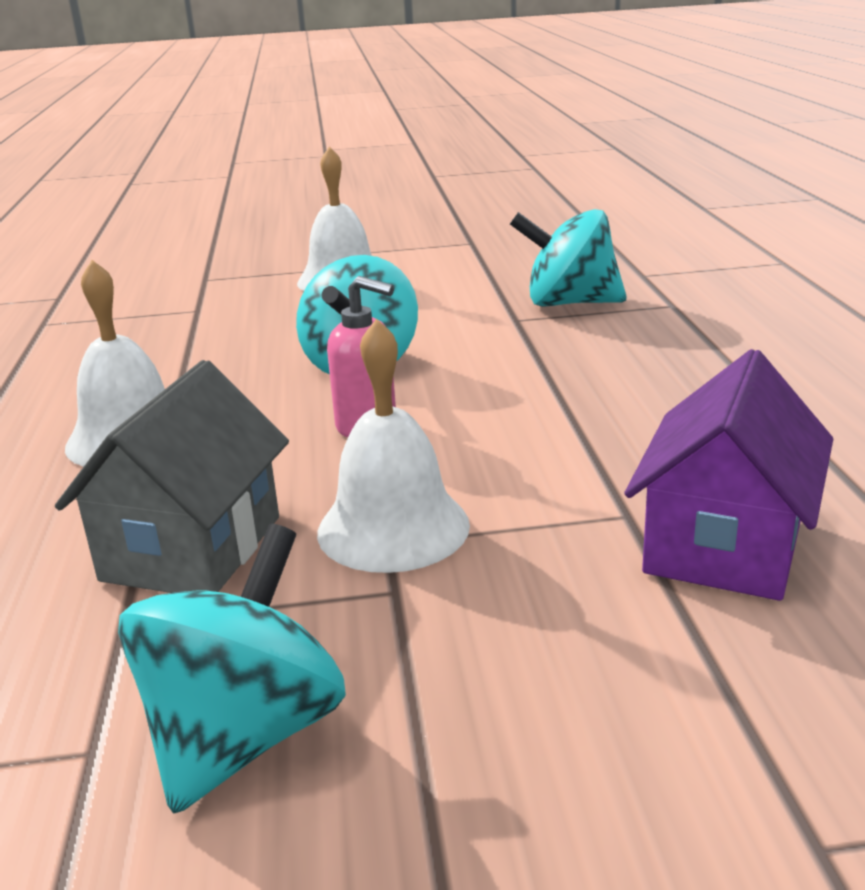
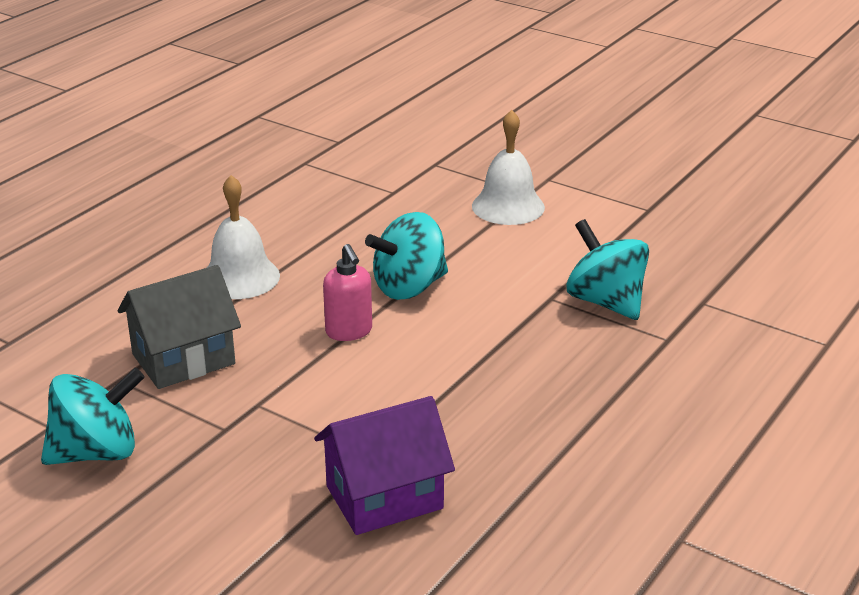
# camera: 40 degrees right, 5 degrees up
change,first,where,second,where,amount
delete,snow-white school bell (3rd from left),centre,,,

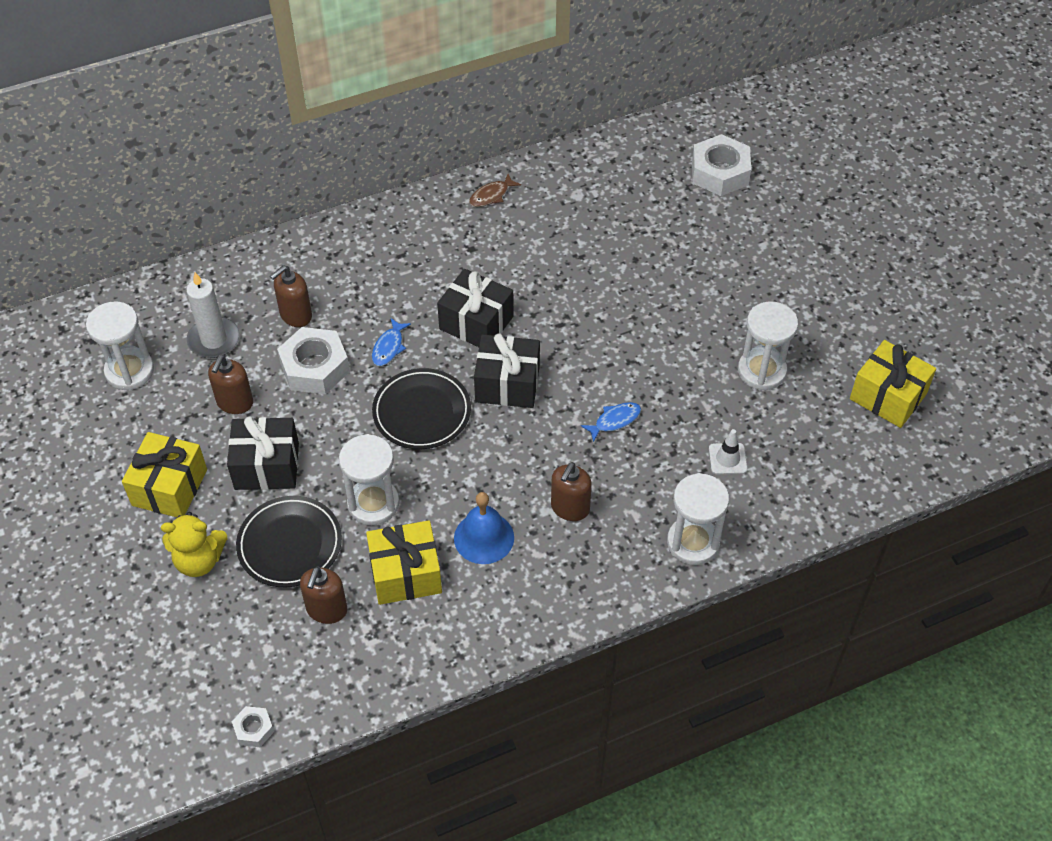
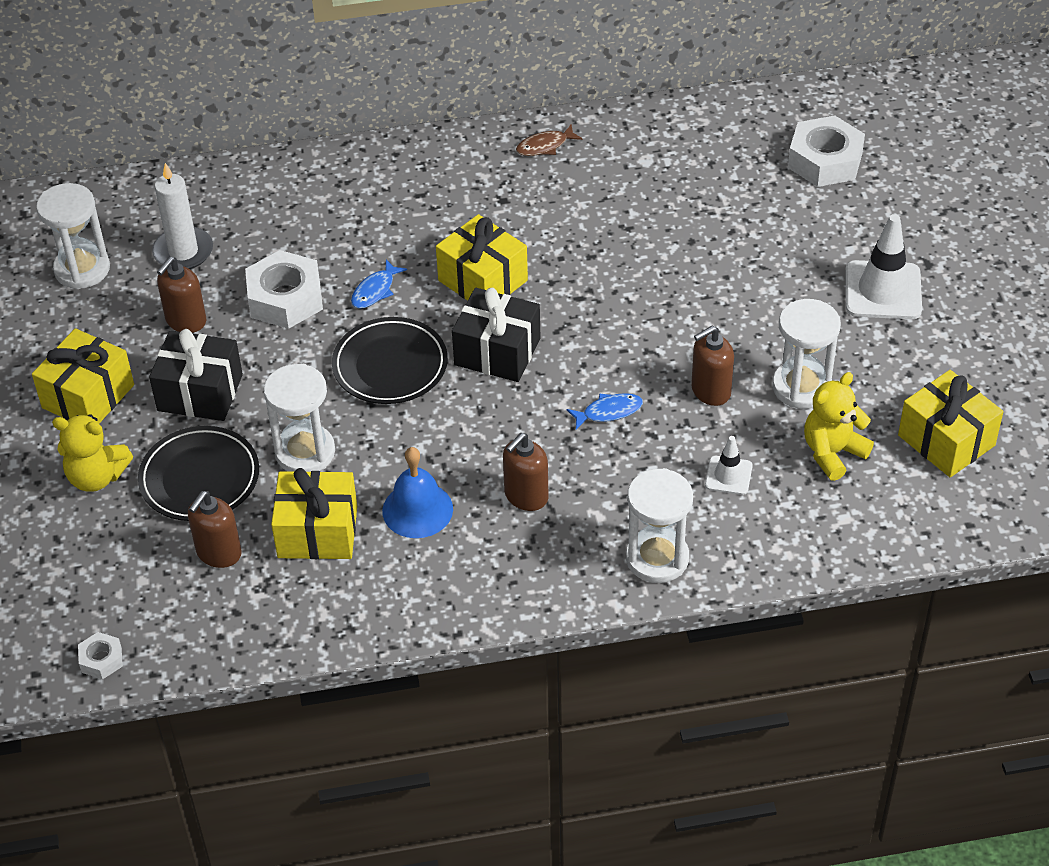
# camera: 15 degrees right, 5 degrees down
change,first,where,second,where,amount
move,russet soap dispenser (2nd from left in the first image),middle left,russet soap dispenser (4th from left),middle right,
recolor,ebony wrapped gift (2nd from left),centre,bright yellow wrapped gift (3rd from left),top centre,
insert,,,snow-white traffic cone (2nd from left),top right,
insert,,,bright yellow teddy (2nd from left),middle right,

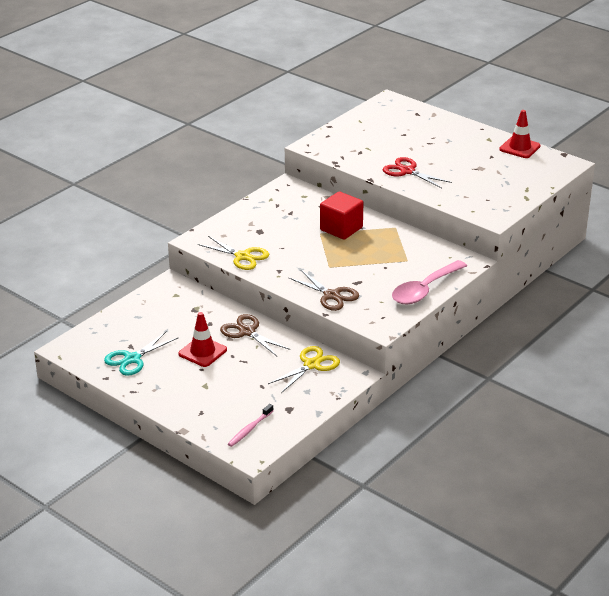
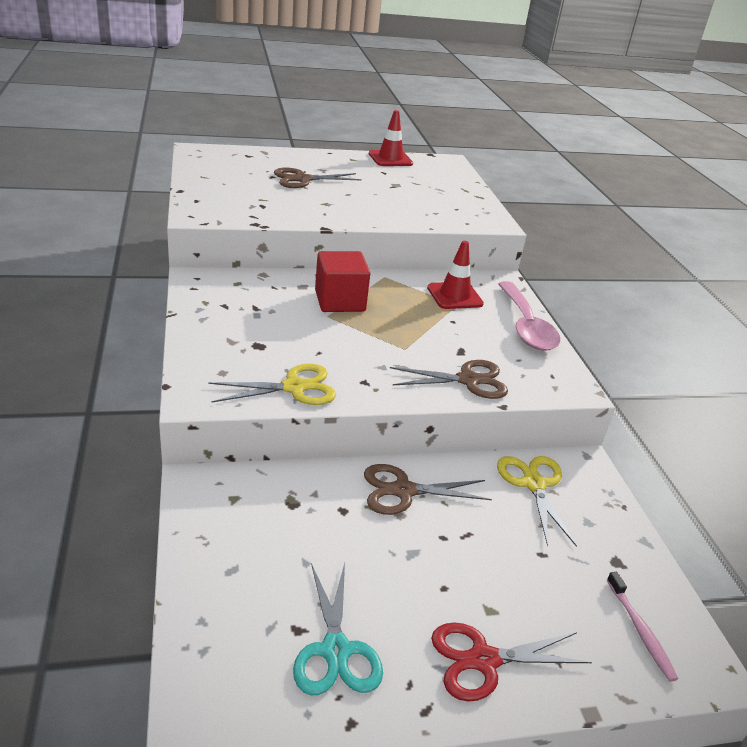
# camera: 55 degrees left, 0 degrees up
change,first,where,second,where,amount
move,crimson shears,top right,,bottom right,
move,crimson traffic cone (1st from left in the first image),middle left,crimson traffic cone (2nd from left),centre,
insert,,,russet shears (1st from left),top centre,

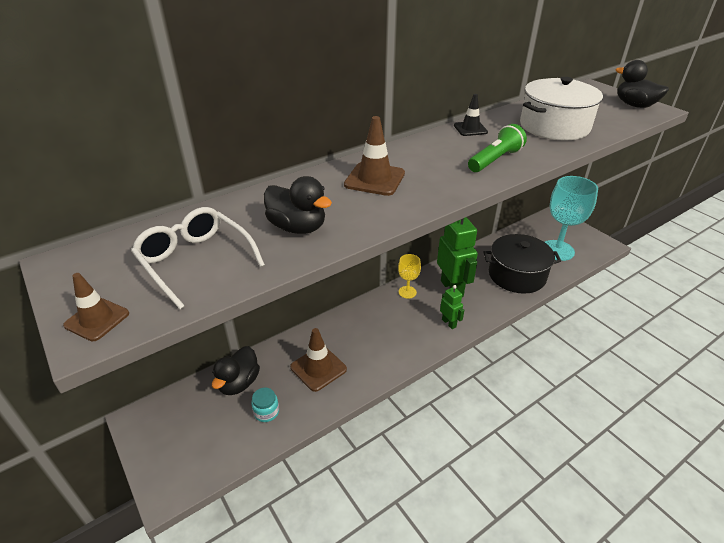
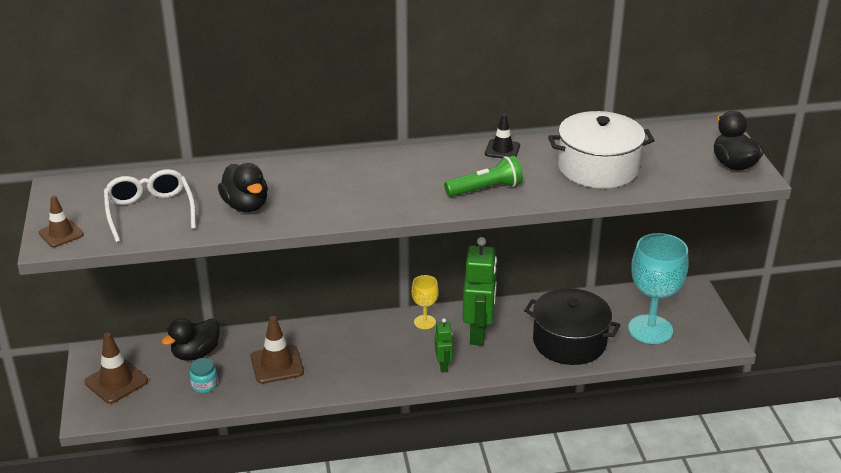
# camera: 25 degrees right, 5 degrees down
change,first,where,second,where,amount
move,russet traffic cone (3rd from left in the first image),top centre,russet traffic cone (2nd from left),bottom left,

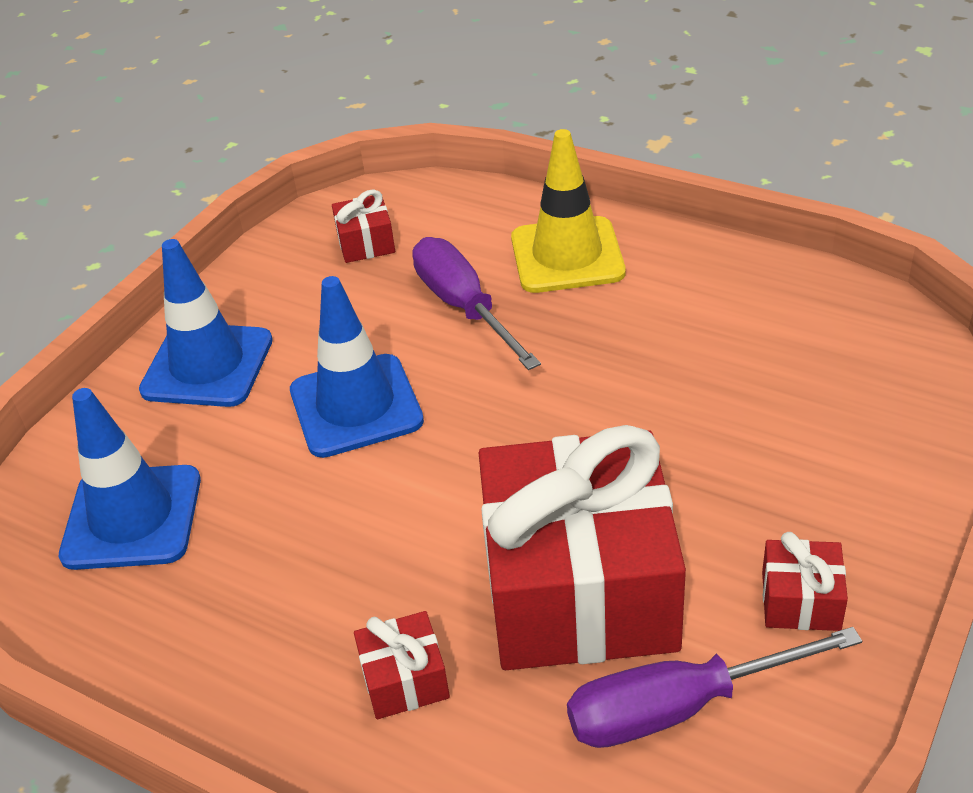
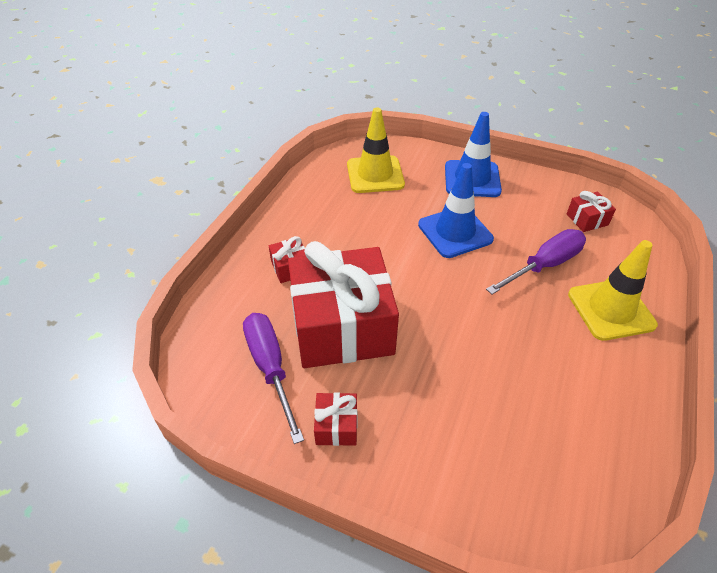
# camera: 80 degrees right, 5 degrees up
change,first,where,second,where,amount
recolor,cobalt traffic cone (1st from left),middle left,bright yellow traffic cone (1st from left),top centre,

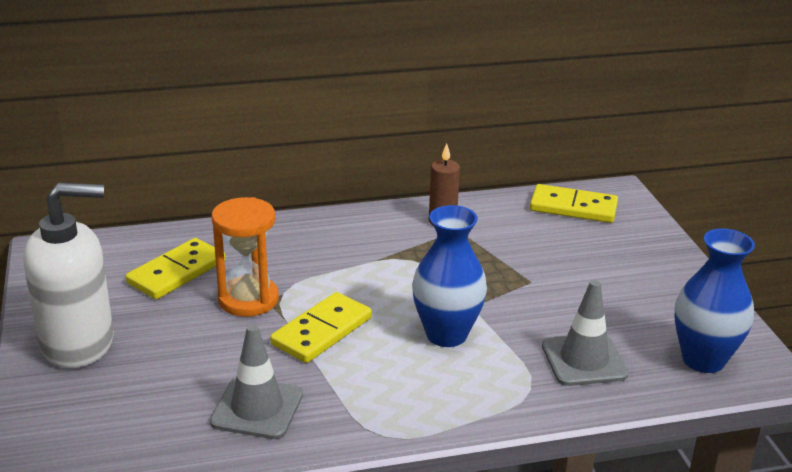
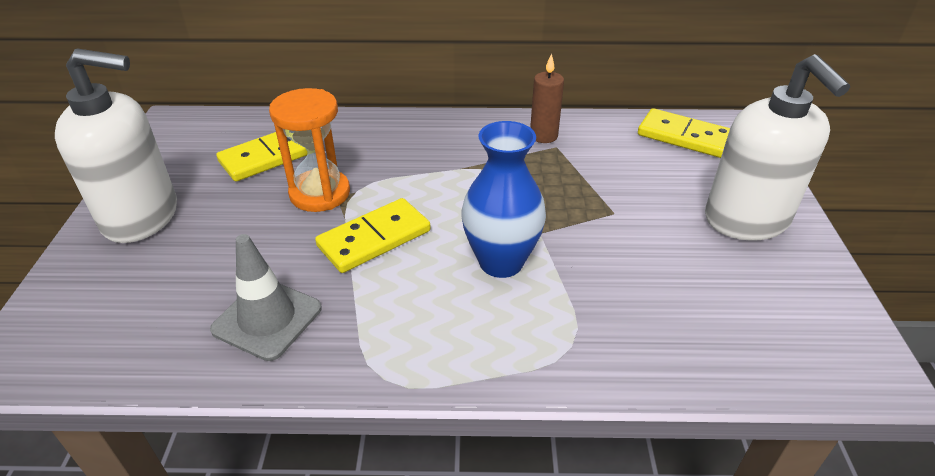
# camera: 15 degrees right, 10 degrees up
change,first,where,second,where,amount
delete,cobalt flower vase (2nd from left),middle right,,,
delete,grey traffic cone (2nd from left),bottom right,,,
insert,,,snow-white soap dispenser (2nd from left),top right,

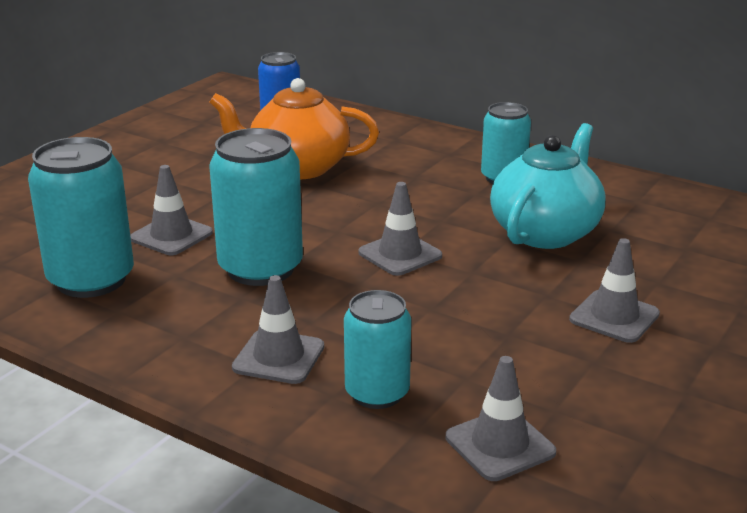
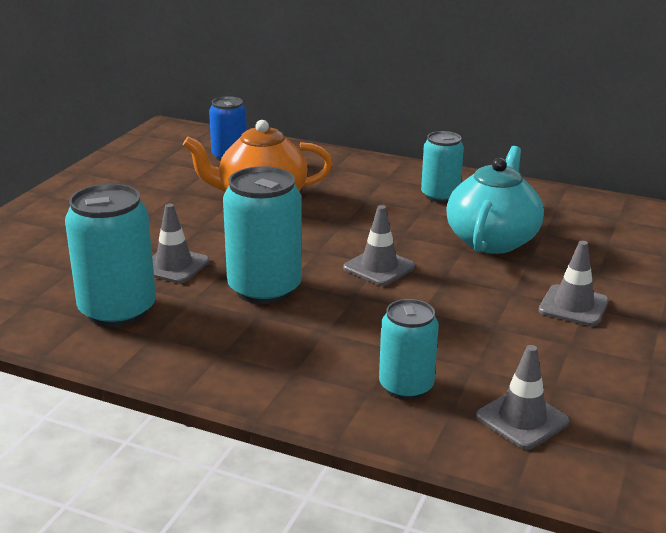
# camera: 10 degrees left, 0 degrees up
change,first,where,second,where,amount
delete,grey traffic cone (2nd from left),centre,,,

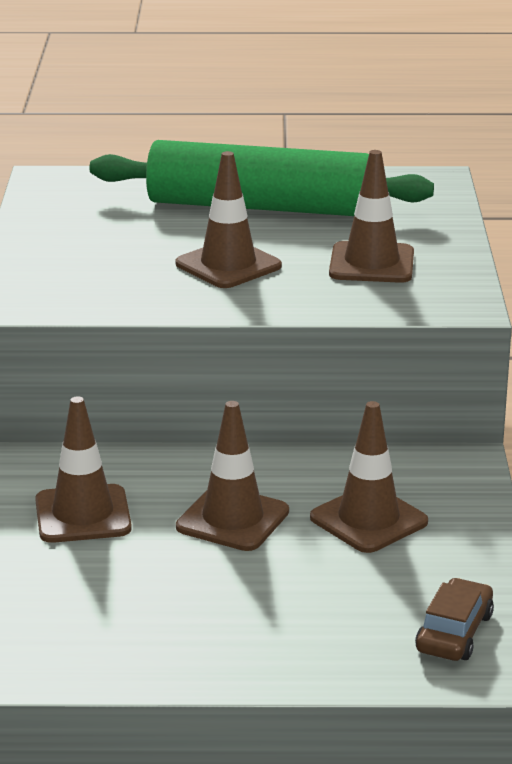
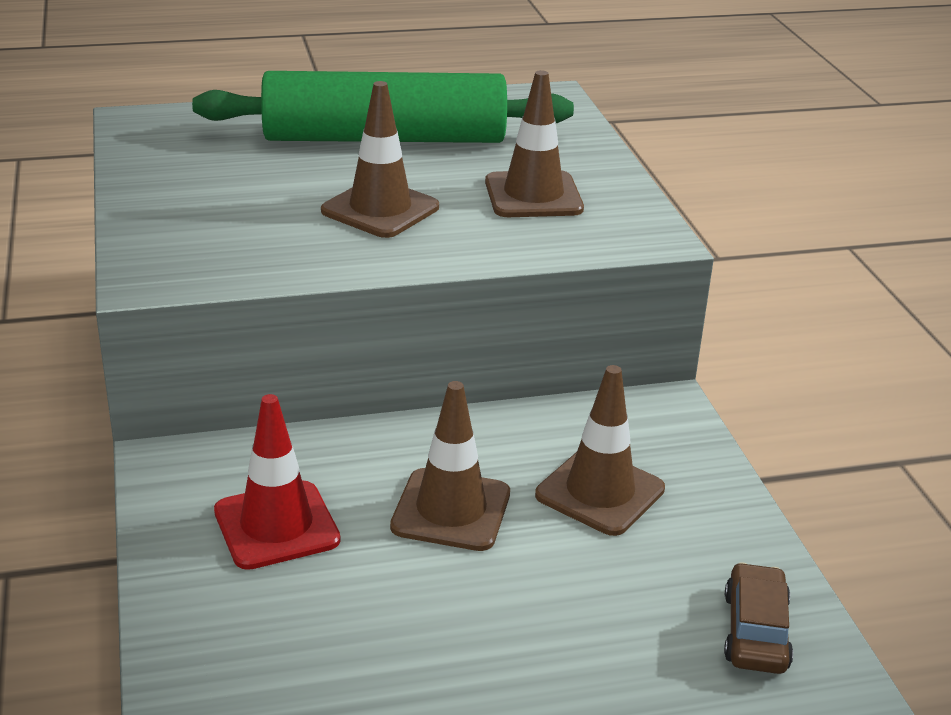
# camera: 15 degrees left, 5 degrees up
change,first,where,second,where,amount
recolor,russet traffic cone (1st from left),middle left,crimson traffic cone,bottom left,

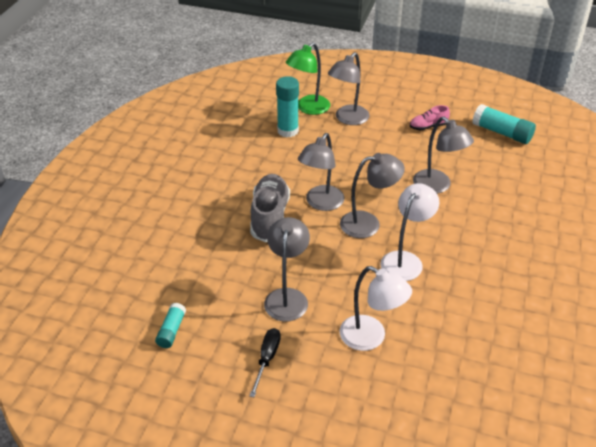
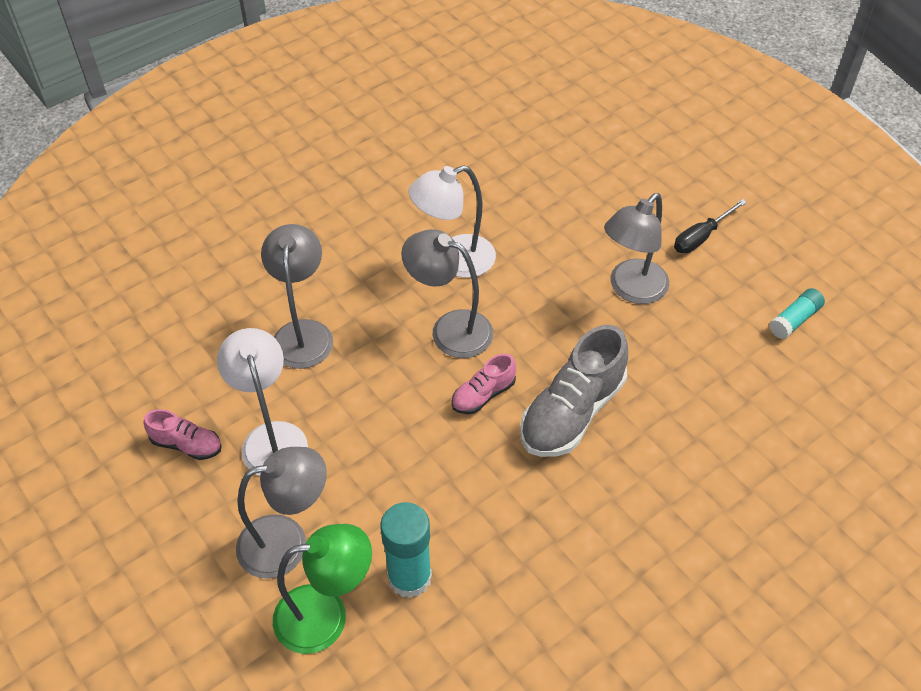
# camera: 145 degrees left, 10 degrees up
change,first,where,second,where,amount
delete,teal glue stick (3rd from left),top right,,,
replace,grey lamp (2nd from left),centre,rosy lace-up shoe (2nd from left),centre,
move,snow-white lamp (1st from left),bottom centre,,middle left,

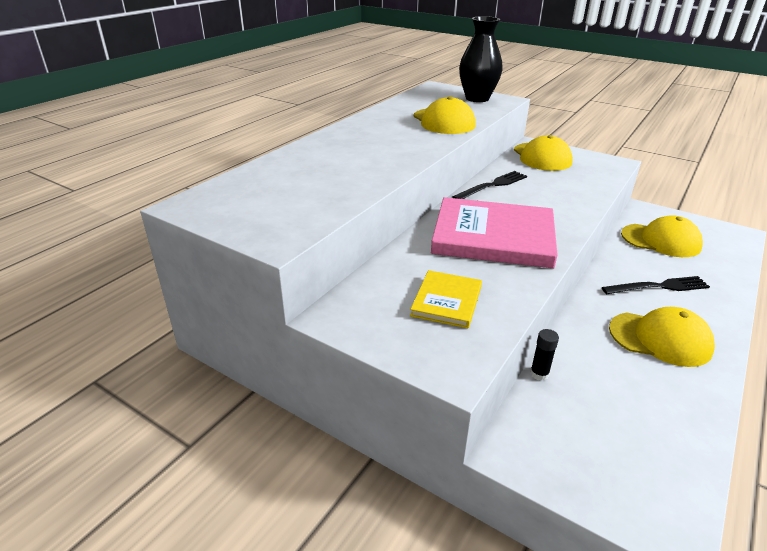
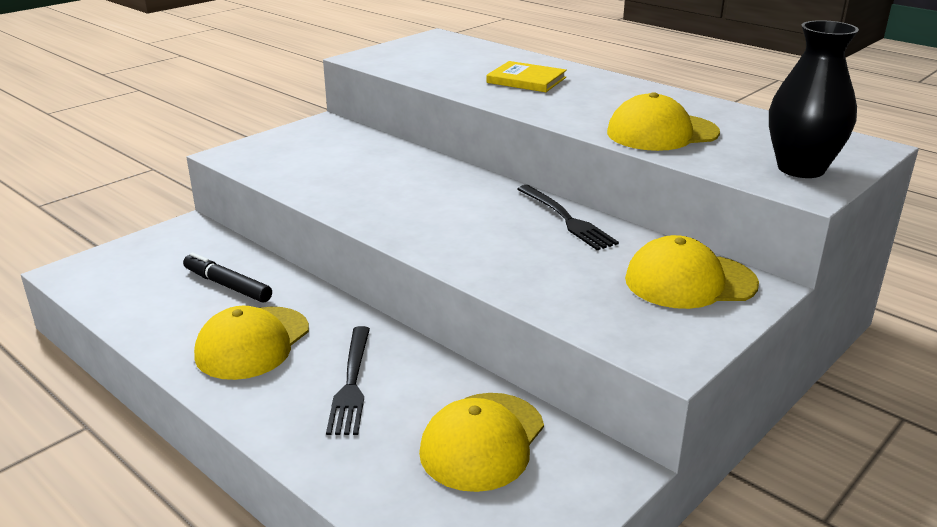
# camera: 100 degrees right, 5 degrees down
change,first,where,second,where,amount
delete,rosy book,centre,,,
move,bright yellow book,centre,,top centre,
delete,ebony glue stick,middle right,,,
insert,,,ebony marker pen,middle left,

